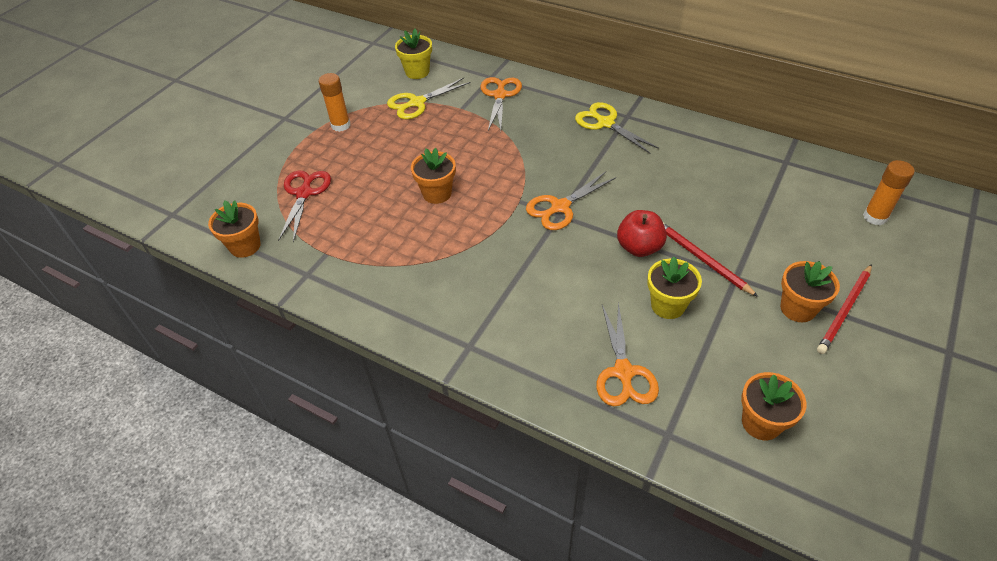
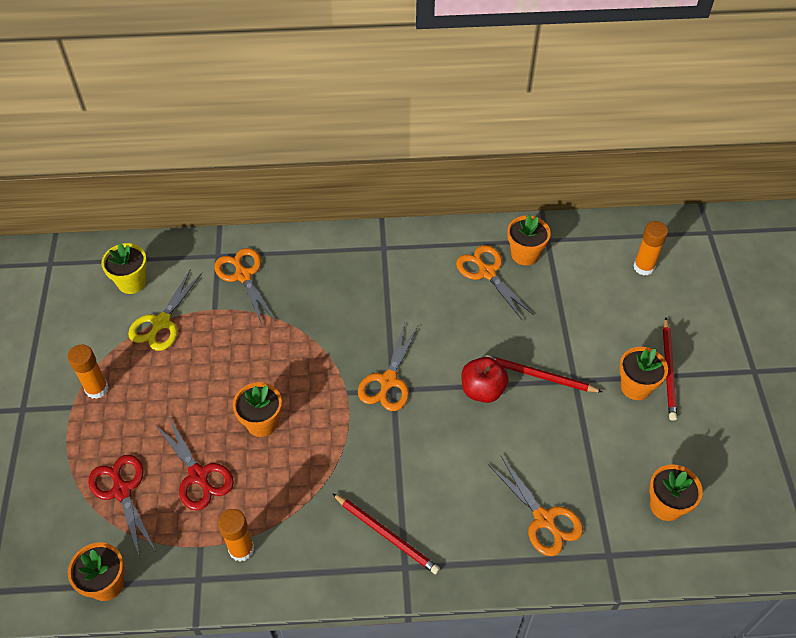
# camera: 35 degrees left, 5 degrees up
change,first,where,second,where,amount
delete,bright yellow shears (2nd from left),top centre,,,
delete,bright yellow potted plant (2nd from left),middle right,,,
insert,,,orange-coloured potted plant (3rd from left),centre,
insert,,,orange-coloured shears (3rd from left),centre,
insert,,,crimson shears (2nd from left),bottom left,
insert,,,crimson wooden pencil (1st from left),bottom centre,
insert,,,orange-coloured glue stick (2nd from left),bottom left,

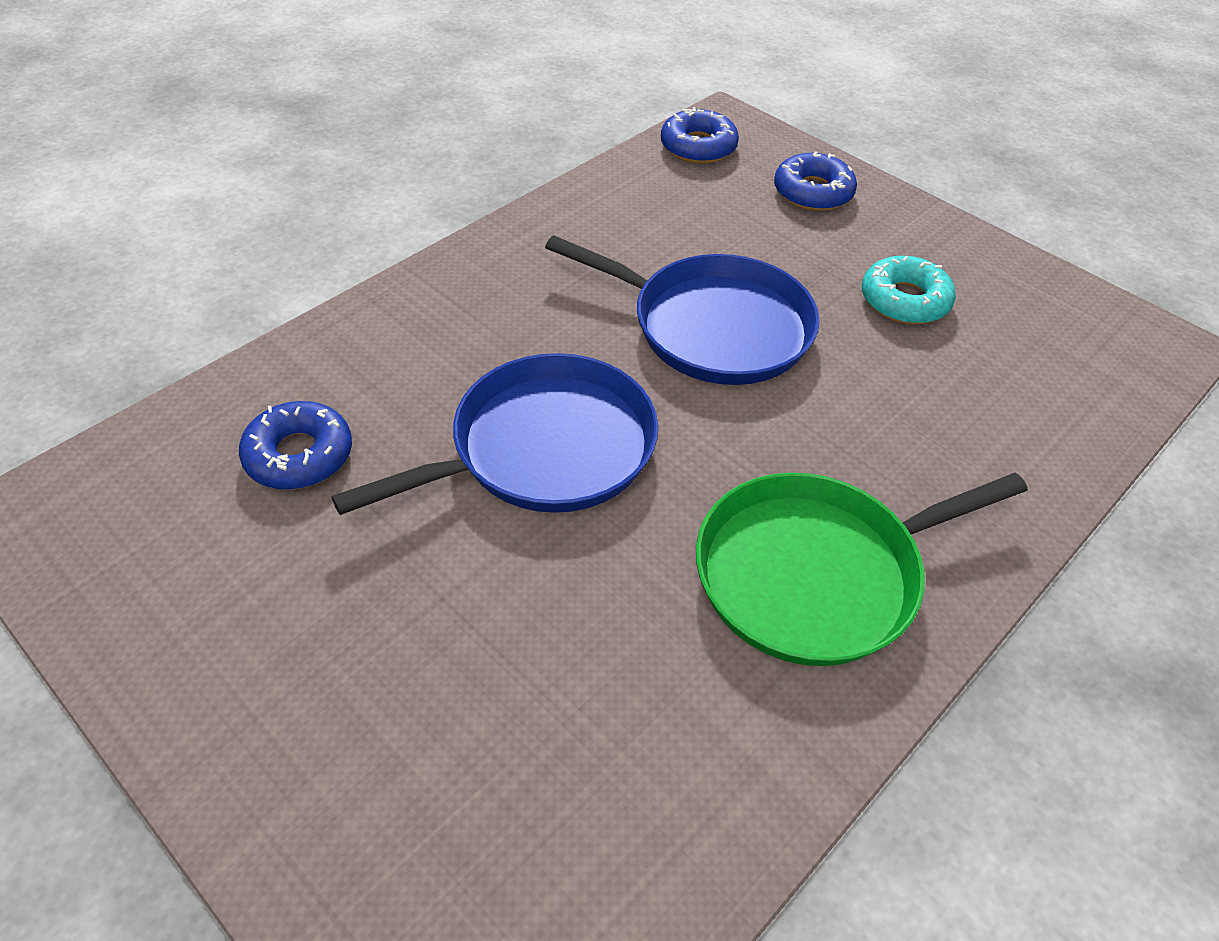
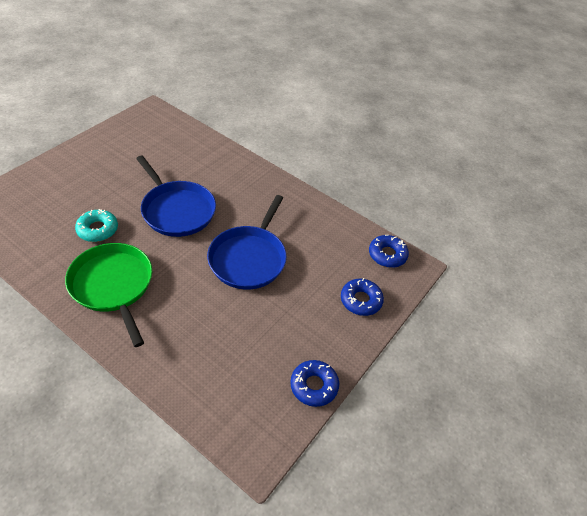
# camera: 80 degrees right, 0 degrees up
change,first,where,second,where,amount
move,teal glazed donut,top right,,middle left,
move,cobalt glazed donut (1st from left),middle left,,bottom centre,

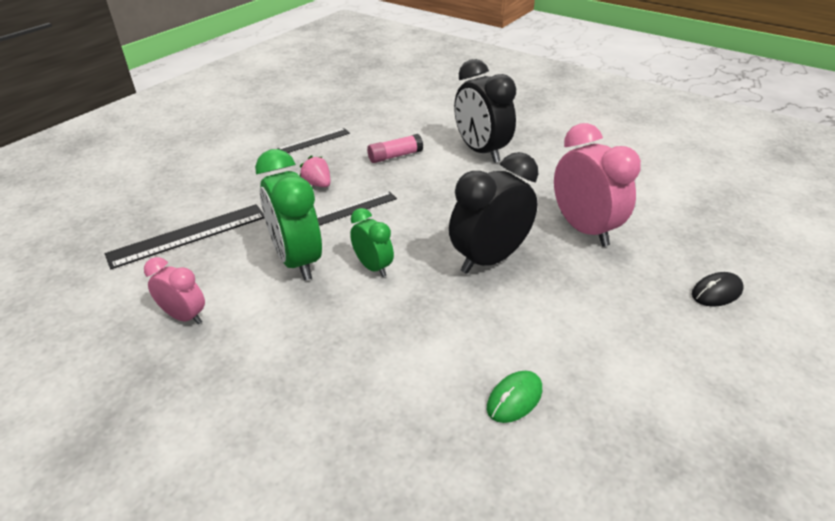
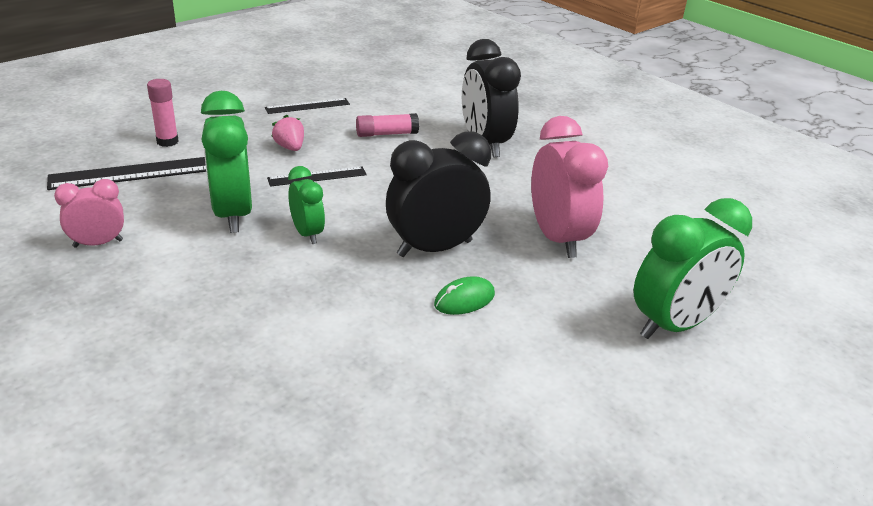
# camera: 10 degrees right, 5 degrees down
change,first,where,second,where,amount
rotate,rosy alarm clock (1st from left),middle left,,middle left,60 degrees counterclockwise
replace,ebony PC mouse,middle right,emerald alarm clock (3rd from left),middle right,
move,emerald PC mouse,bottom centre,,centre,
insert,,,rosy glue stick (1st from left),top left,

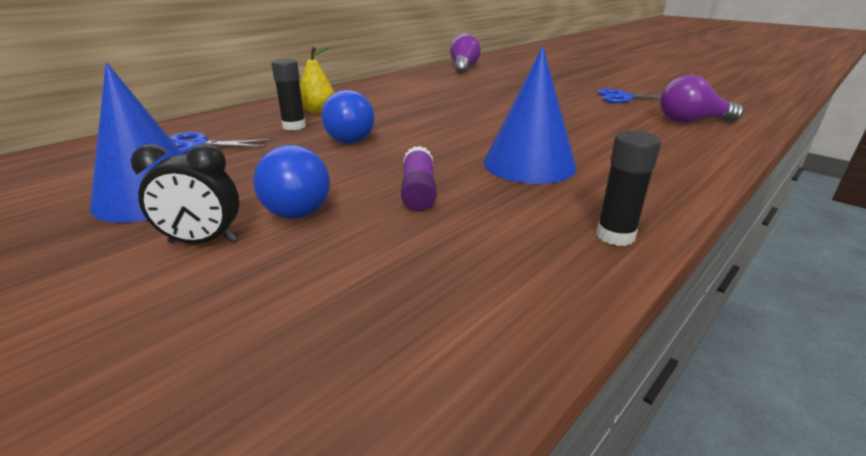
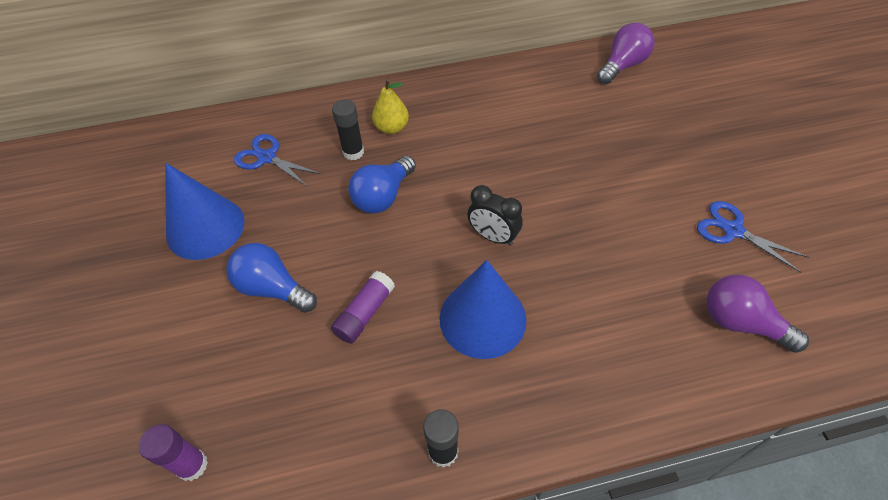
# camera: 35 degrees right, 25 degrees up
change,first,where,second,where,amount
move,ebony alarm clock,middle left,,centre,
rotate,cobalt lightbulb (1st from left),centre,,middle left,120 degrees clockwise
insert,,,purple glue stick (1st from left),bottom left,

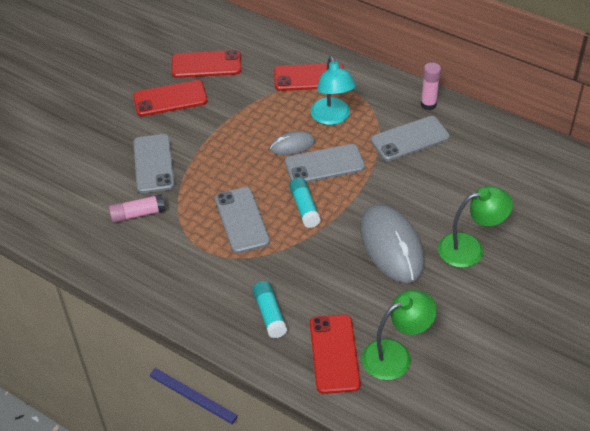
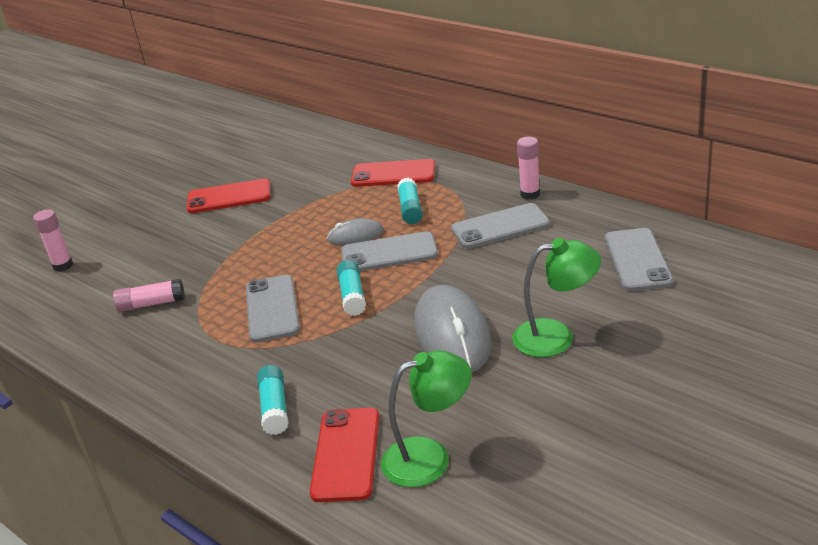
# camera: 10 degrees right, 15 degrees down
change,first,where,second,where,amount
delete,crimson smartphone (2nd from left),top centre,,,
replace,teal lamp,top centre,teal glue stick (3rd from left),centre,
move,grey smartphone (1st from left in the first image),middle left,grey smartphone (4th from left),middle right,
insert,,,rosy glue stick (1st from left),middle left,

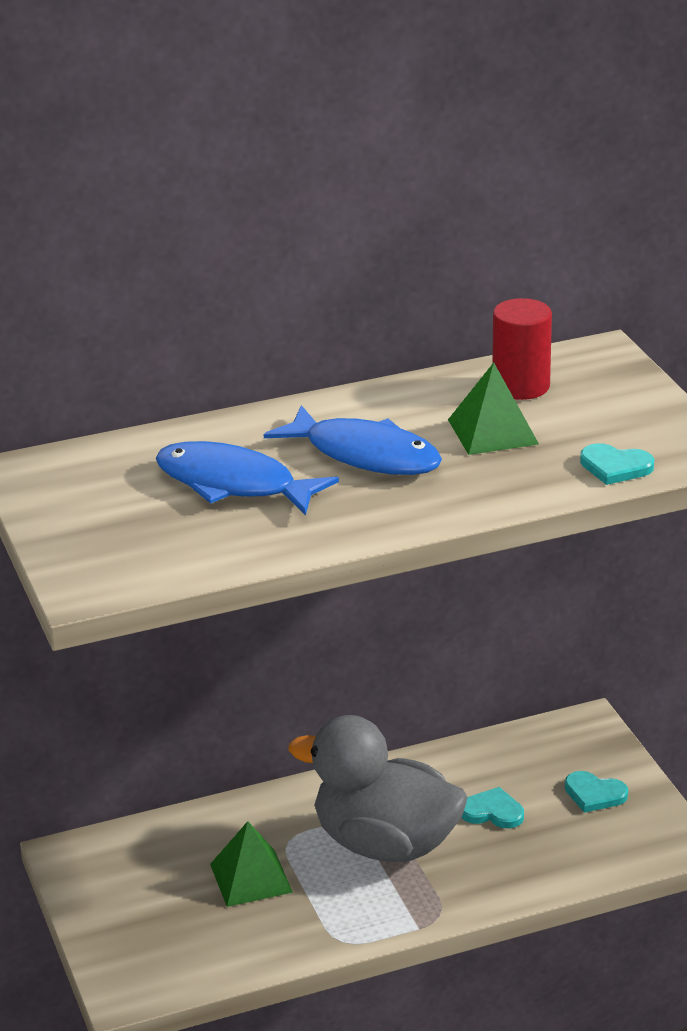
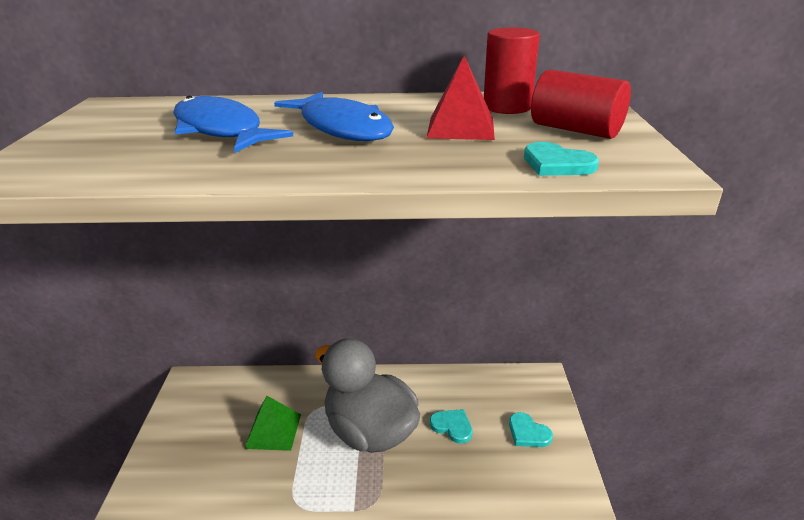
# camera: 20 degrees right, 0 degrees up
change,first,where,second,where,amount
recolor,emerald solid pyramid (2nd from left),middle right,crimson solid pyramid,top centre,
insert,,,crimson solid cylinder (2nd from left),top right,

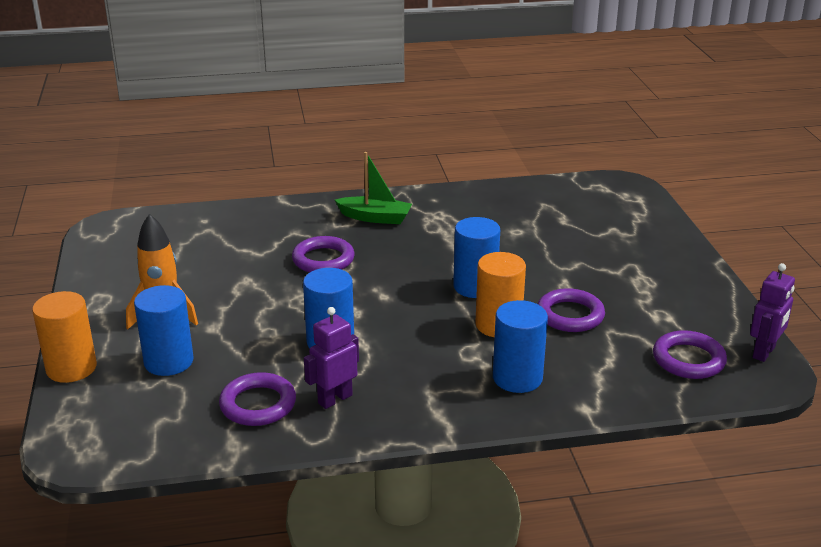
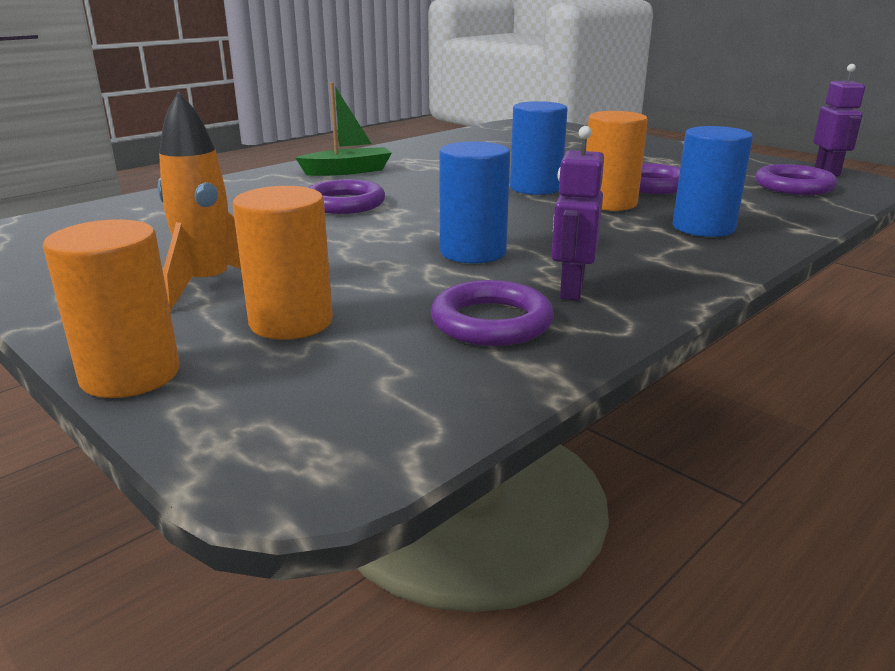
# camera: 35 degrees left, 5 degrees down
change,first,where,second,where,amount
recolor,cobalt solid cylinder (1st from left),middle left,orange-coloured solid cylinder (2nd from left),middle left,

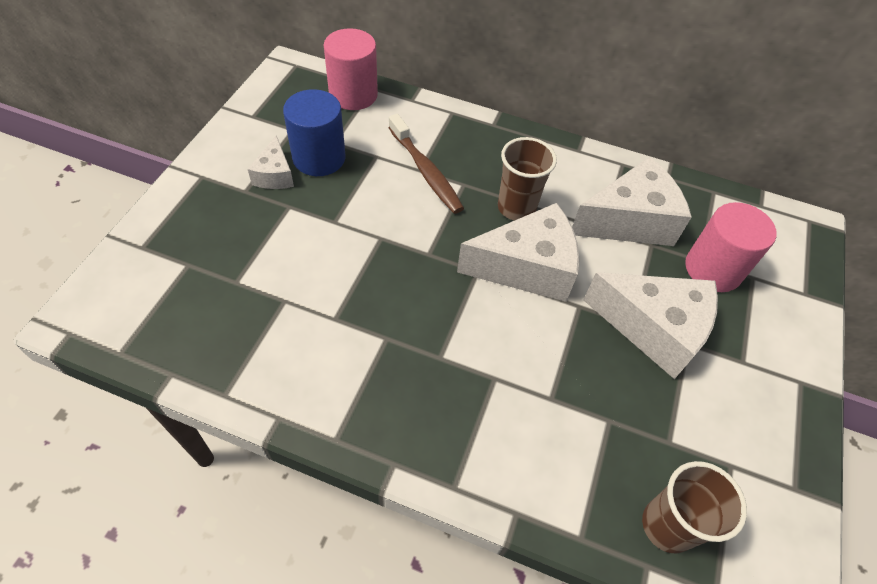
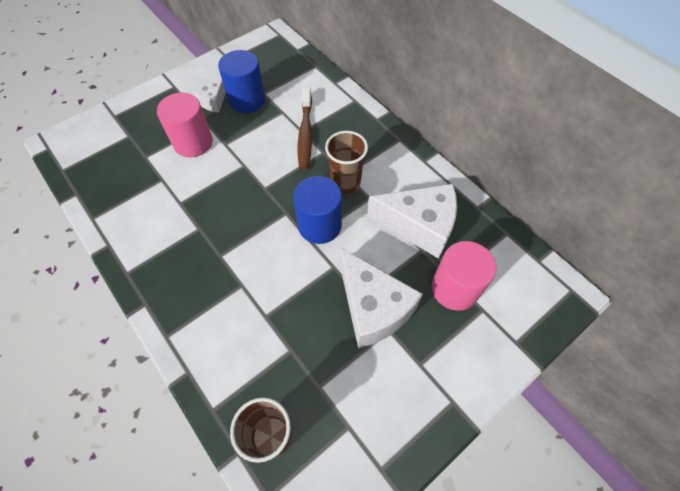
# camera: 35 degrees right, 5 degrees up
change,first,where,second,where,amount
move,rosy solid cylinder (1st from left),top centre,,top left,
replace,snow-white piece of cheese (2nd from left),centre,cobalt solid cylinder (2nd from left),centre,

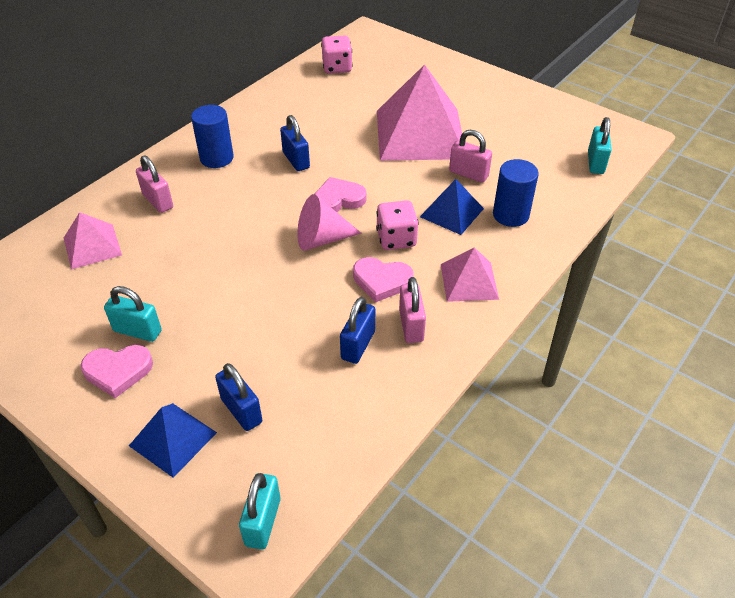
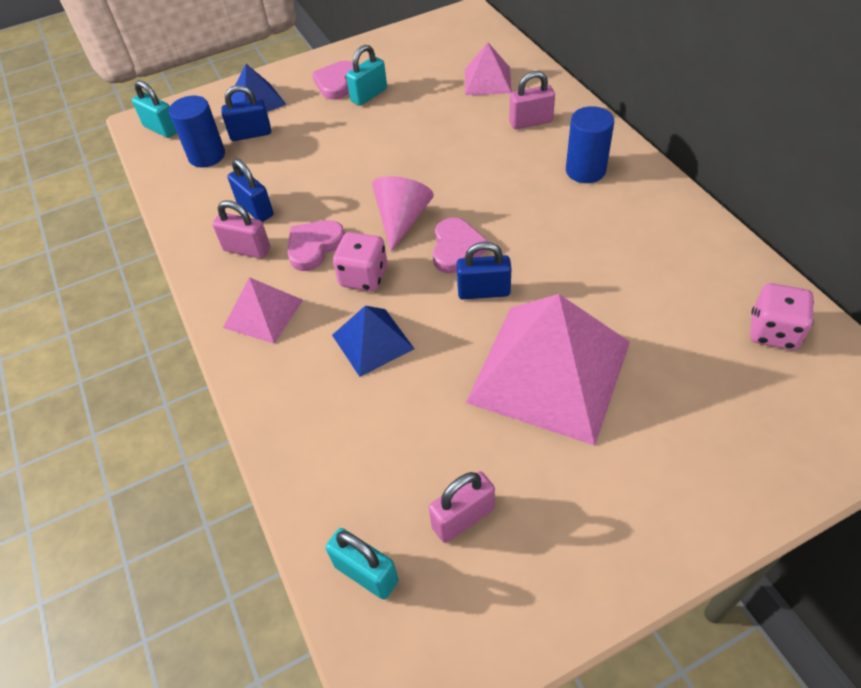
# camera: 120 degrees right, 5 degrees up
change,first,where,second,where,amount
move,cobalt padlock (2nd from left in the first image),top centre,cobalt padlock (3rd from left),centre,
move,rosy padlock (3rd from left in the first image),top centre,rosy padlock (2nd from left),bottom centre,
move,cobalt solid cylinder (2nd from left in the first image),top right,cobalt solid cylinder (1st from left),top left,

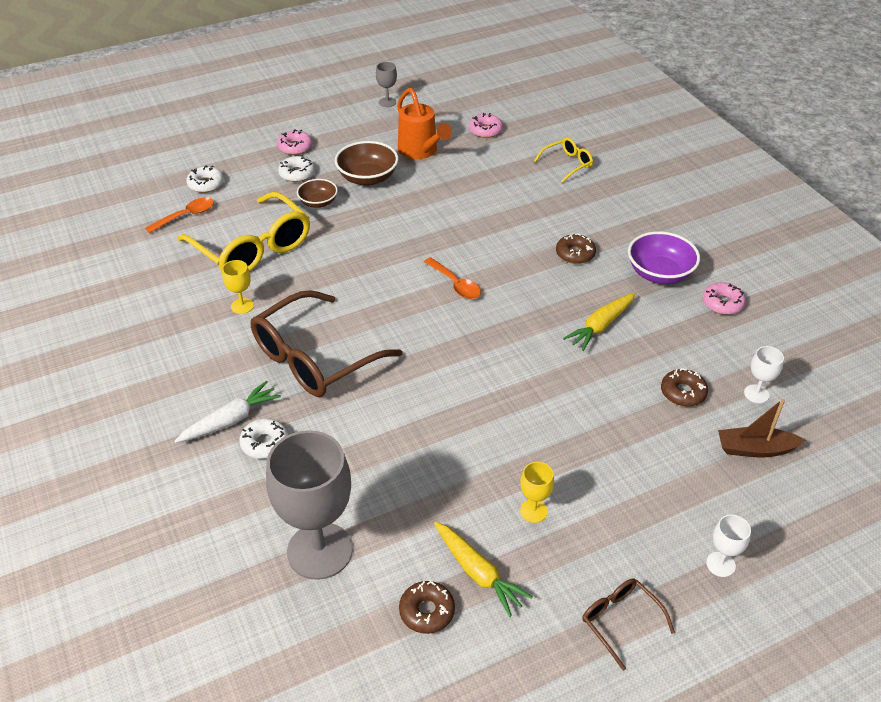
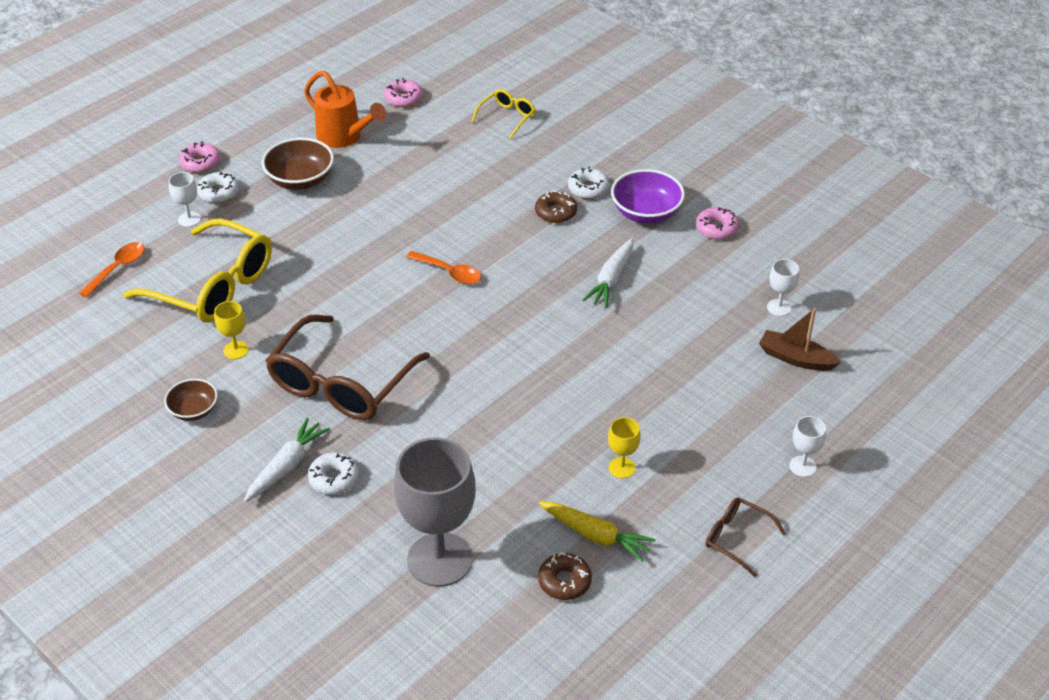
# camera: 20 degrees left, 0 degrees up
change,first,where,second,where,amount
delete,grey chalice (2nd from left),top centre,,,
move,snow-white glazed donut (1st from left in the first image),top left,snow-white glazed donut (3rd from left),top centre,
move,russet deep dish (1st from left),top centre,,middle left,
recolor,bright yellow carrot (2nd from left),middle right,snow-white carrot (2nd from left),centre,
delete,russet glazed donut (3rd from left),middle right,,,
rotate,russet boat,middle right,,middle right,45 degrees clockwise
insert,,,snow-white chalice (1st from left),top left,

